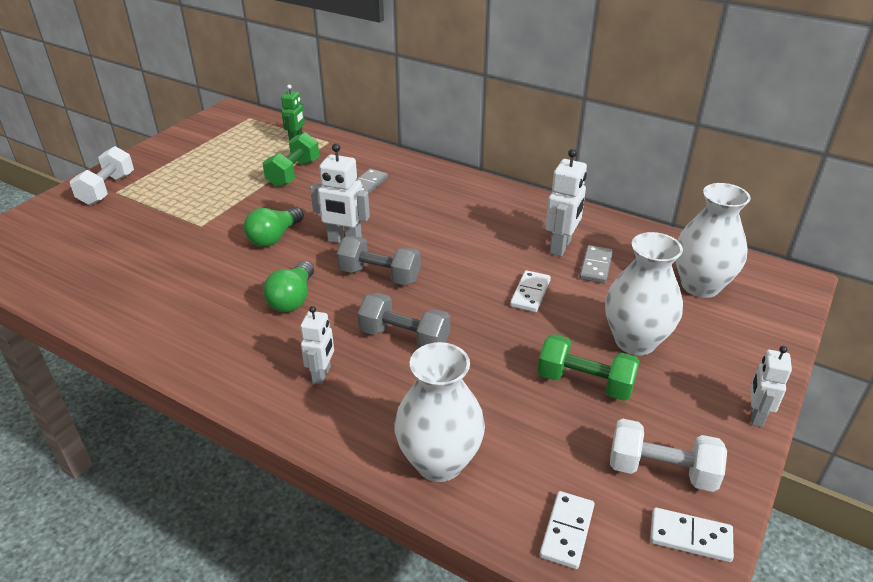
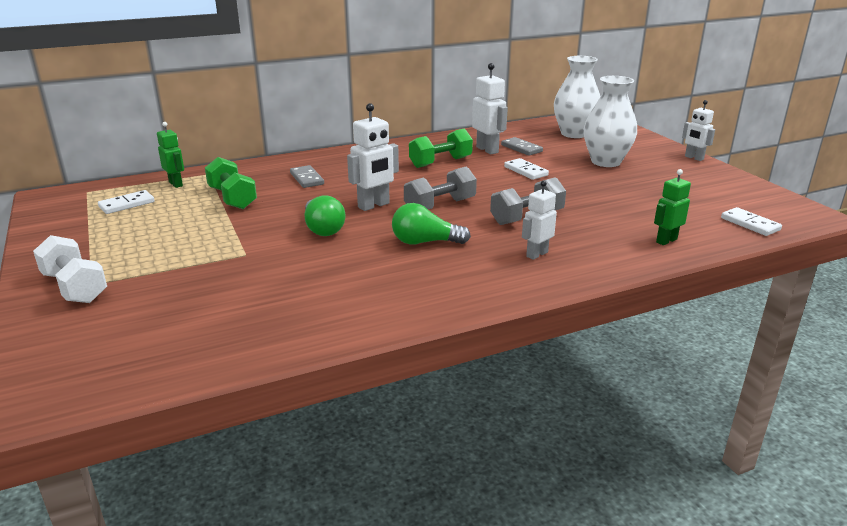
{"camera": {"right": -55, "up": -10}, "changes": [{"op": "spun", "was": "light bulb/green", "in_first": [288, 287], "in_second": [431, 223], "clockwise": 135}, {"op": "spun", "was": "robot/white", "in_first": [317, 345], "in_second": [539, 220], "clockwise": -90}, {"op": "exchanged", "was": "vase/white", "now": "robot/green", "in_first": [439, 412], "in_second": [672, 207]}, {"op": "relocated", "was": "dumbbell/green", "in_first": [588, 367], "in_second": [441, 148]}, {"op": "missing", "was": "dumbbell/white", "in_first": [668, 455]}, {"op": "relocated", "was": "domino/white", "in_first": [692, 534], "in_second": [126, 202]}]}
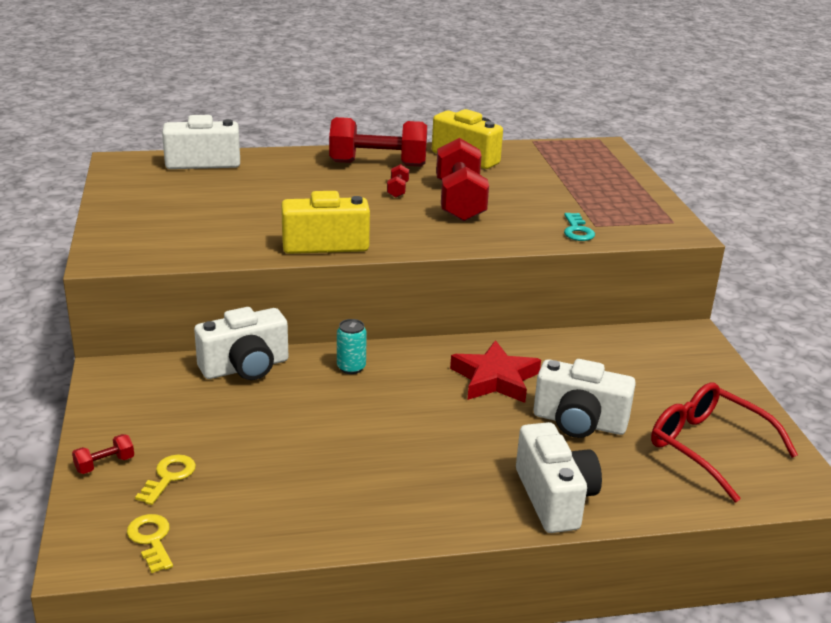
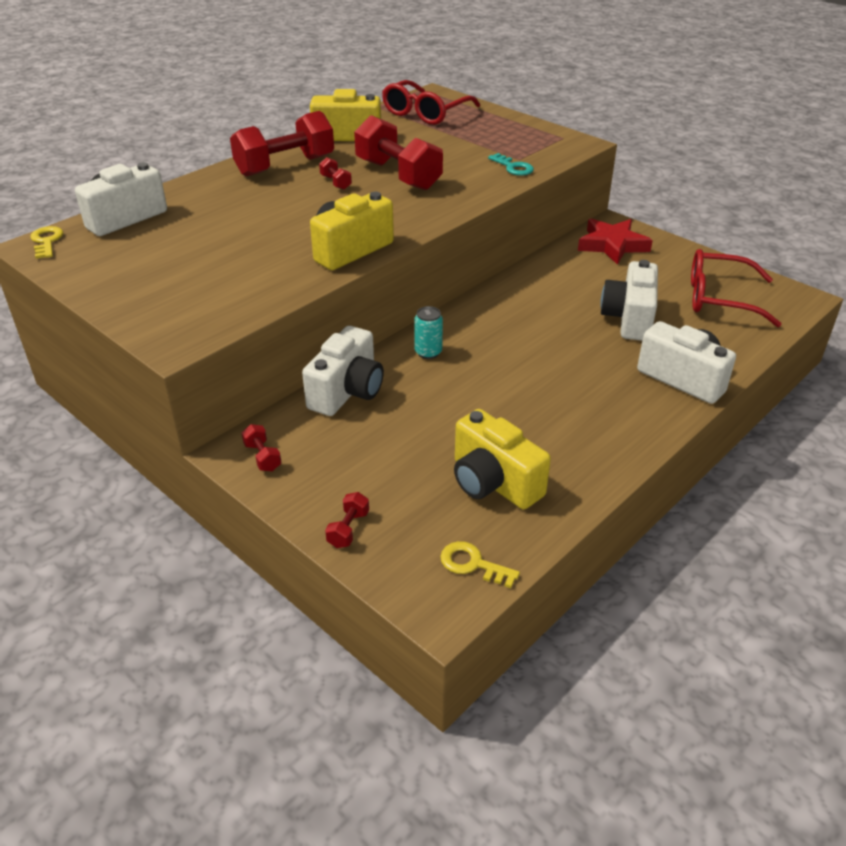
{"camera": {"right": -35, "up": 10}, "changes": [{"op": "relocated", "was": "key/yellow", "in_first": [165, 480], "in_second": [47, 242]}, {"op": "relocated", "was": "star/red", "in_first": [495, 371], "in_second": [615, 241]}, {"op": "spun", "was": "camera/white", "in_first": [584, 398], "in_second": [629, 300], "clockwise": 120}, {"op": "appeared", "now": "dumbbell/red", "in_second": [261, 447]}, {"op": "appeared", "now": "glasses/red", "in_second": [431, 102]}, {"op": "appeared", "now": "camera/yellow", "in_second": [502, 459]}]}
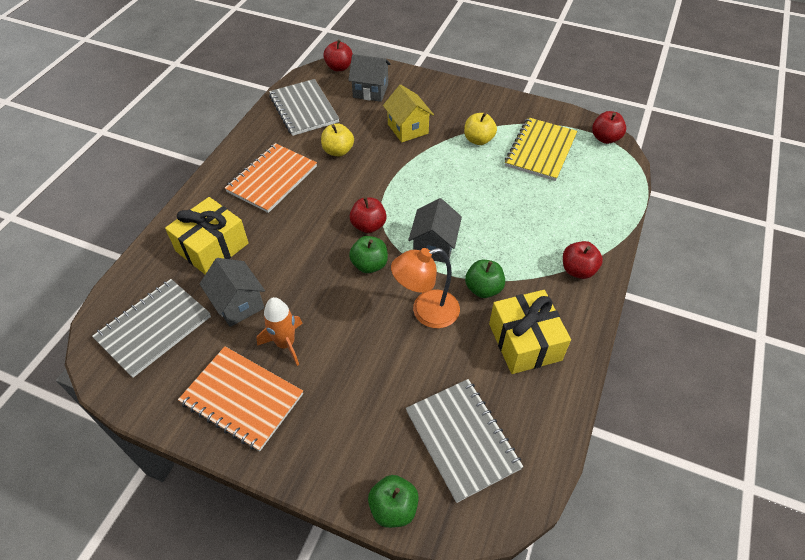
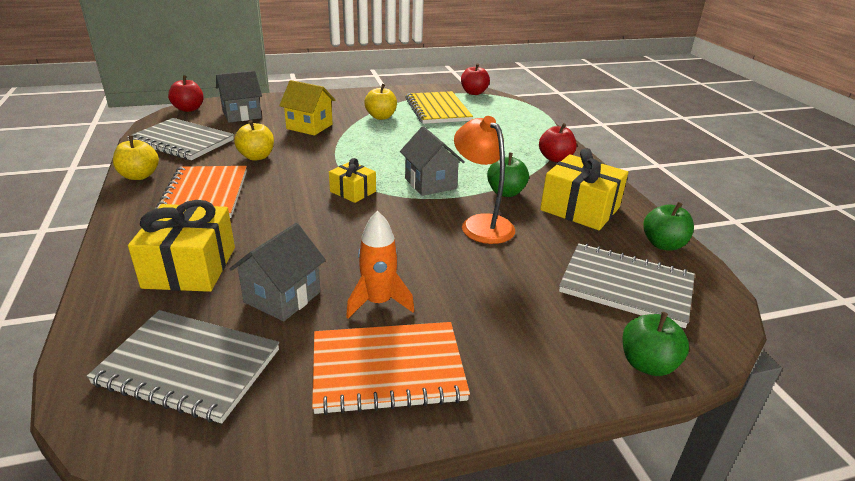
{"camera": {"right": -40, "up": -20}, "changes": [{"op": "spun", "was": "notebook/grey", "in_first": [151, 328], "in_second": [182, 367], "clockwise": -75}, {"op": "spun", "was": "house/grey", "in_first": [232, 292], "in_second": [278, 272], "clockwise": -75}, {"op": "exchanged", "was": "apple/red", "now": "gift/yellow", "in_first": [368, 215], "in_second": [352, 180]}, {"op": "relocated", "was": "apple/green", "in_first": [368, 254], "in_second": [668, 226]}, {"op": "spun", "was": "lamp/orange", "in_first": [425, 288], "in_second": [484, 180], "clockwise": 120}, {"op": "appeared", "now": "apple/yellow", "in_second": [136, 158]}]}
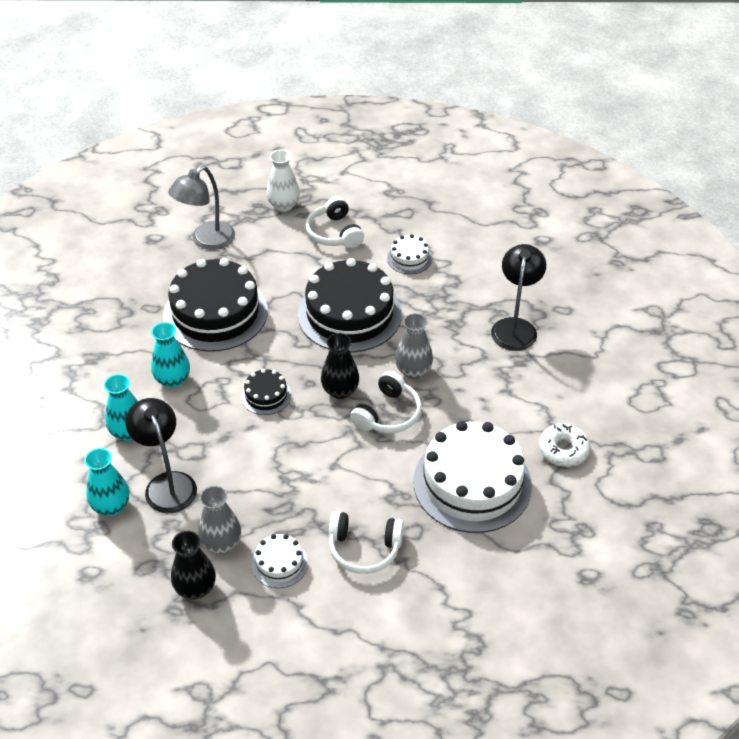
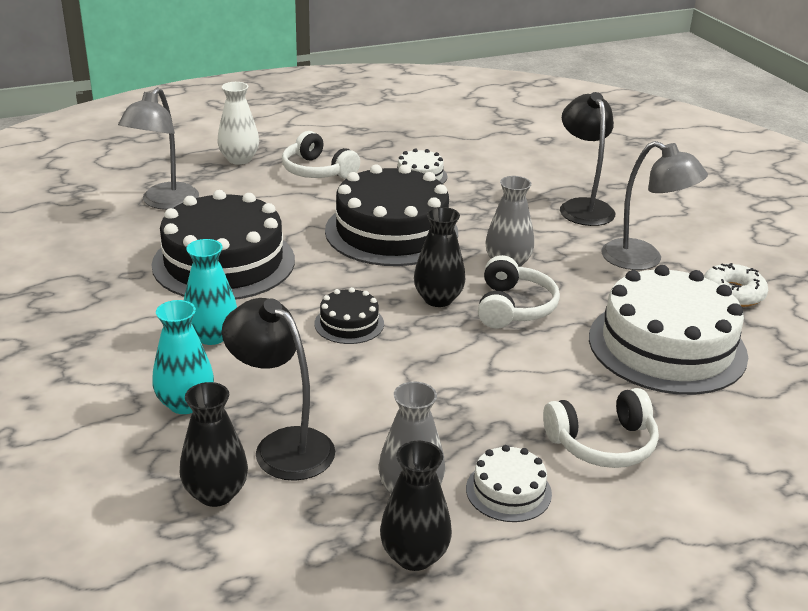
{"camera": {"right": -25, "up": -15}, "changes": [{"op": "colour", "was": "vase/turquoise", "now": "vase/black", "in_first": [106, 482], "in_second": [214, 444]}, {"op": "appeared", "now": "lamp/grey", "in_second": [654, 205]}]}
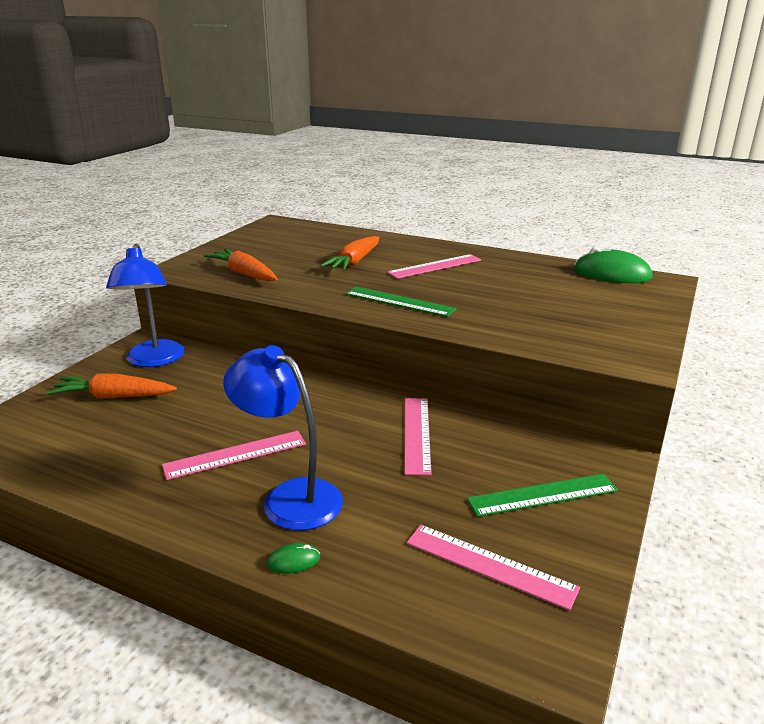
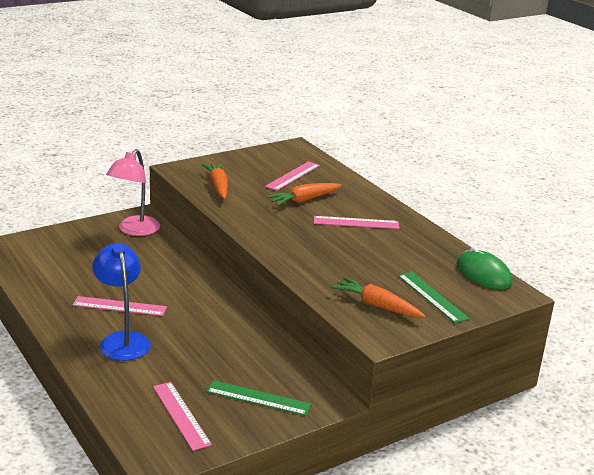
{"camera": {"right": 30, "up": 0}, "changes": [{"op": "relocated", "was": "carrot/orange", "in_first": [112, 386], "in_second": [378, 297]}, {"op": "colour", "was": "lamp/blue", "now": "lamp/pink", "in_first": [145, 305], "in_second": [133, 192]}, {"op": "missing", "was": "mouse/green", "in_first": [293, 558]}, {"op": "relocated", "was": "ruler/green", "in_first": [401, 302], "in_second": [434, 297]}, {"op": "relocated", "was": "ruler/pink", "in_first": [418, 437], "in_second": [292, 176]}]}
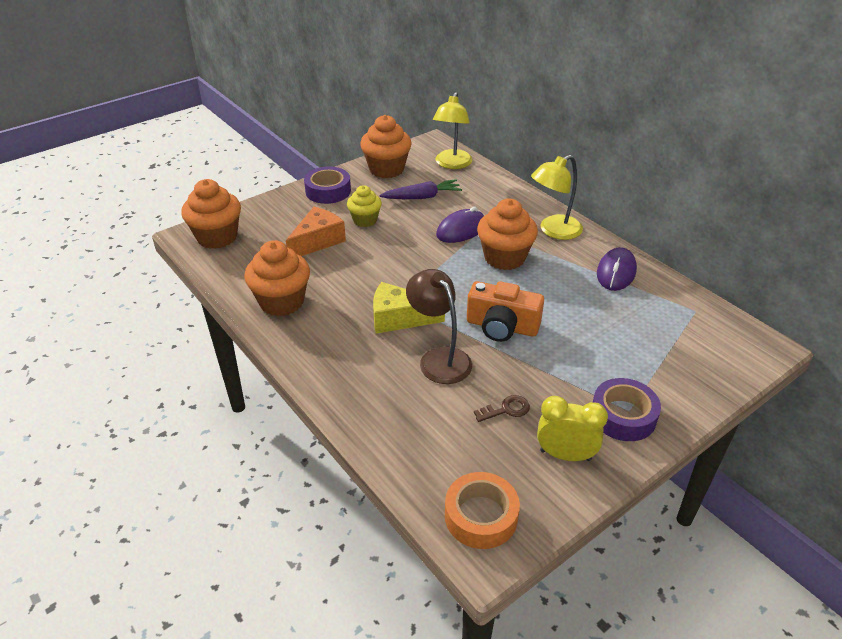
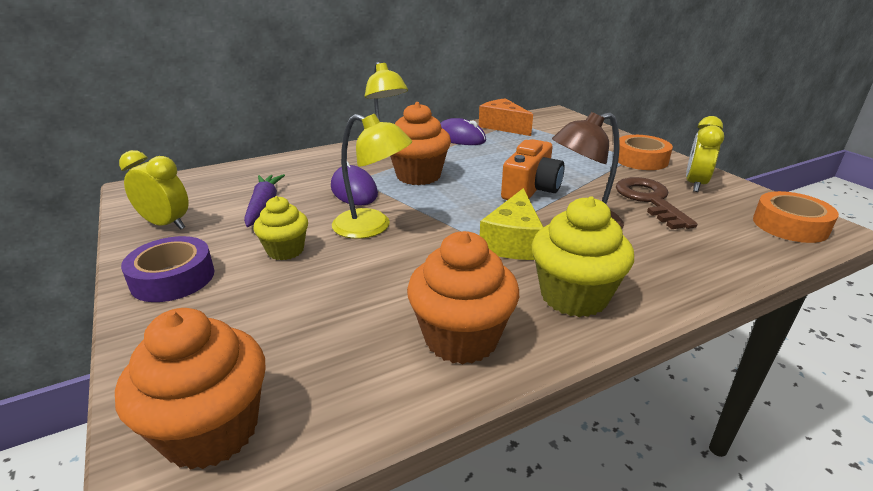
{"camera": {"right": -80, "up": -10}, "changes": [{"op": "relocated", "was": "cheese/orange", "in_first": [316, 231], "in_second": [506, 117]}, {"op": "exchanged", "was": "cupcake/orange", "now": "clock/yellow", "in_first": [386, 146], "in_second": [154, 190]}, {"op": "relocated", "was": "lamp/yellow", "in_first": [453, 130], "in_second": [372, 176]}, {"op": "size", "was": "key/brown", "in_first": [502, 408], "in_second": [656, 203], "ratio": 1.92}, {"op": "colour", "was": "tape/purple", "now": "tape/orange", "in_first": [627, 409], "in_second": [645, 152]}, {"op": "appeared", "now": "cupcake/yellow", "in_second": [583, 256]}]}
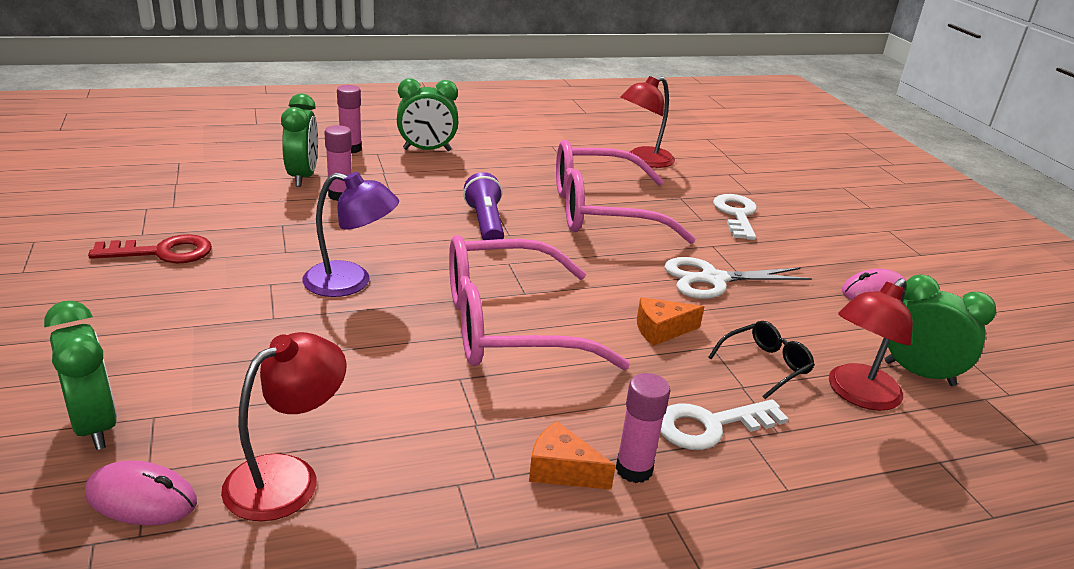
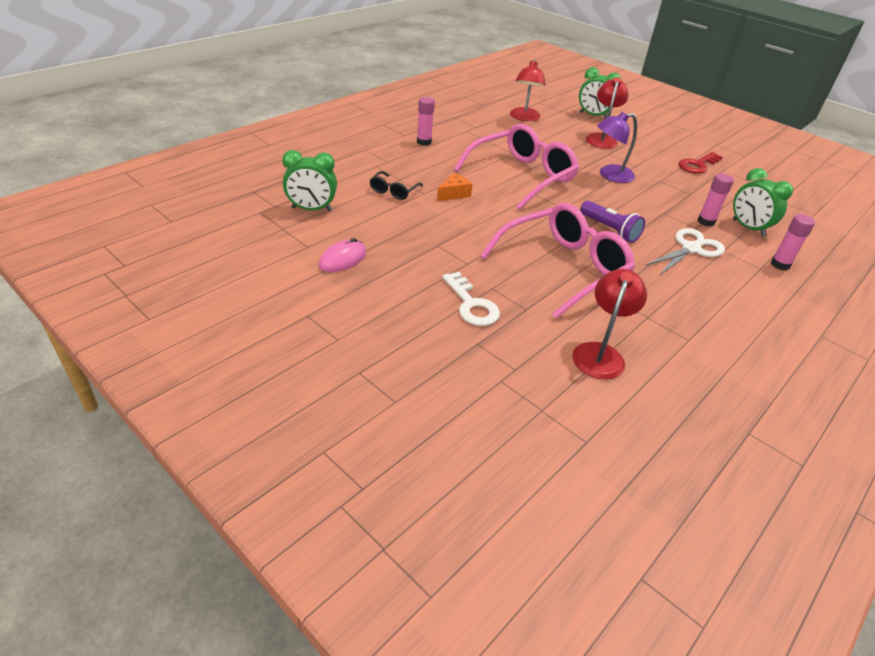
{"camera": {"right": 150, "up": 10}, "changes": [{"op": "missing", "was": "mouse/pink", "in_first": [141, 492]}, {"op": "missing", "was": "clock/green", "in_first": [427, 115]}, {"op": "missing", "was": "cheese/orange", "in_first": [572, 455]}, {"op": "missing", "was": "key/white", "in_first": [724, 424]}, {"op": "relocated", "was": "scissors/white", "in_first": [738, 278], "in_second": [685, 251]}, {"op": "relocated", "was": "lamp/red", "in_first": [871, 344], "in_second": [607, 113]}]}
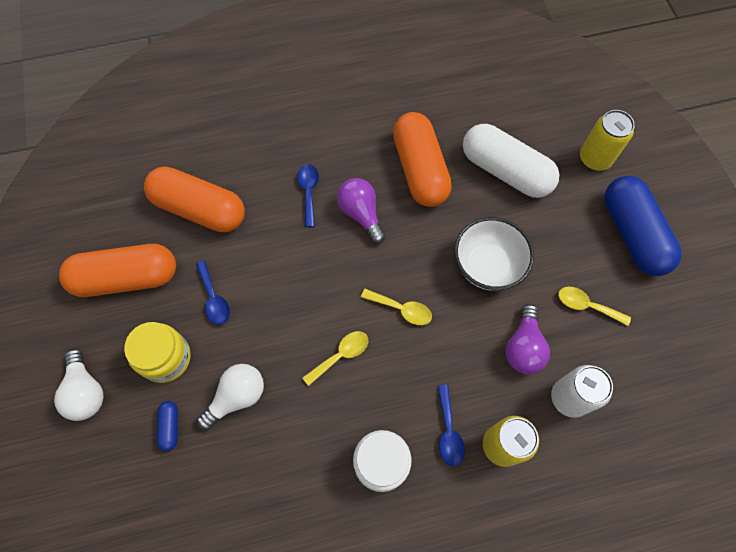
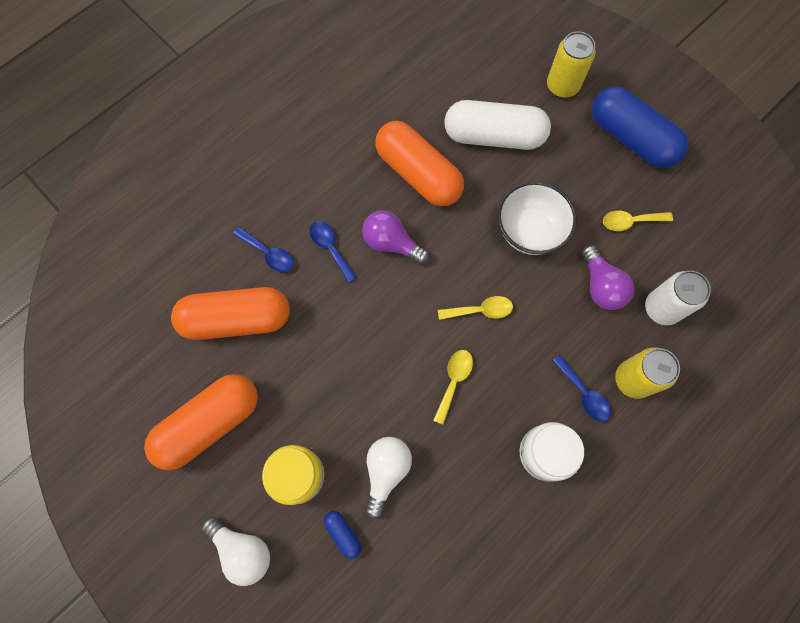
{"camera": {"right": -30, "up": 5}, "changes": [{"op": "relocated", "was": "spoon/blue", "in_first": [213, 292], "in_second": [263, 249]}]}
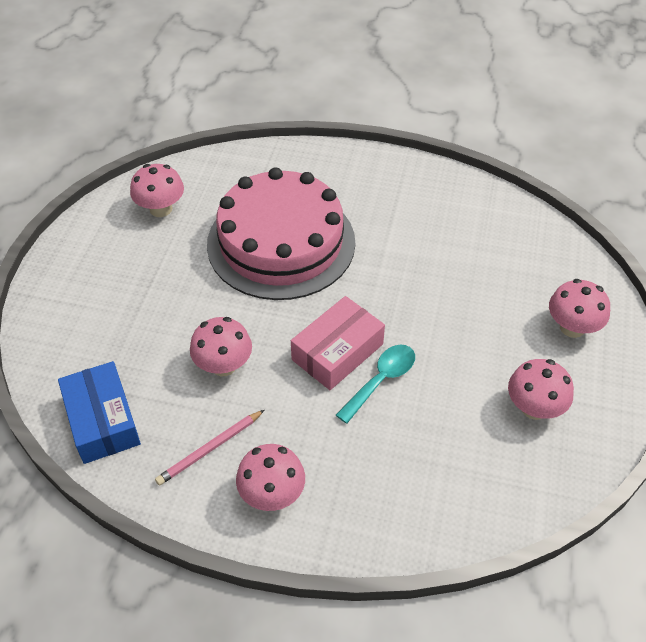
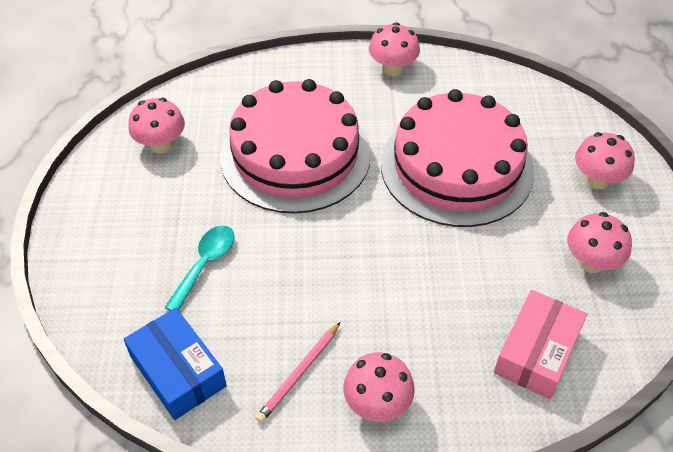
{"camera": {"right": -15, "up": 0}, "changes": [{"op": "relocated", "was": "mushroom/pink", "in_first": [221, 346], "in_second": [394, 49]}, {"op": "relocated", "was": "box/pink", "in_first": [338, 343], "in_second": [540, 344]}, {"op": "relocated", "was": "spoon/turquoise", "in_first": [375, 384], "in_second": [199, 268]}, {"op": "appeared", "now": "cake/pink", "in_second": [457, 158]}]}
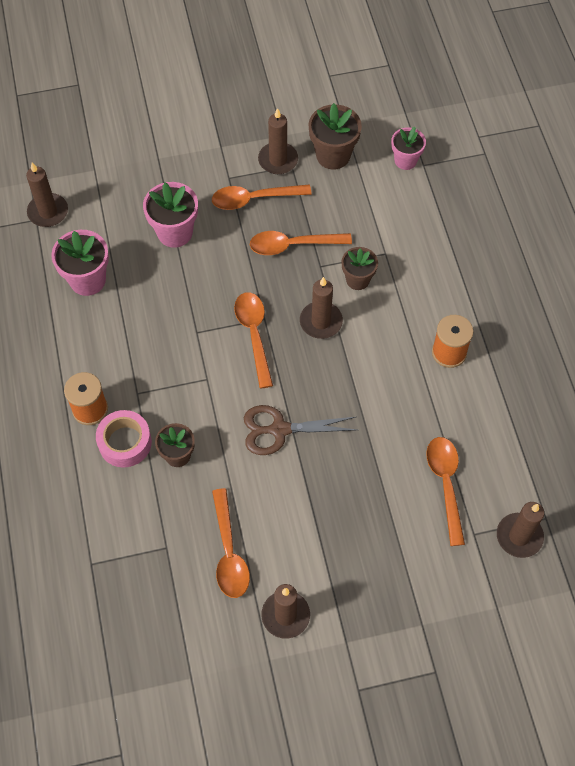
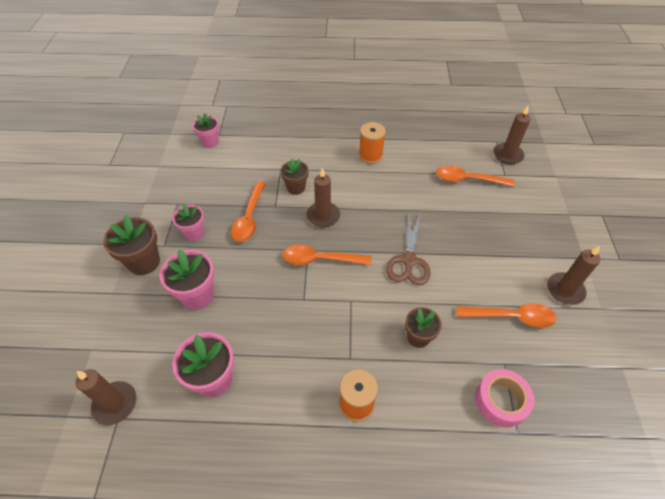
{"camera": {"right": -75, "up": -10}, "changes": [{"op": "relocated", "was": "tape/pink", "in_first": [124, 438], "in_second": [505, 398]}, {"op": "exchanged", "was": "spoon/orange", "now": "flower pot/pink", "in_first": [262, 197], "in_second": [188, 222]}, {"op": "missing", "was": "candle/brown", "in_first": [278, 141]}, {"op": "relocated", "was": "flower pot/brown", "in_first": [335, 136], "in_second": [131, 245]}]}
